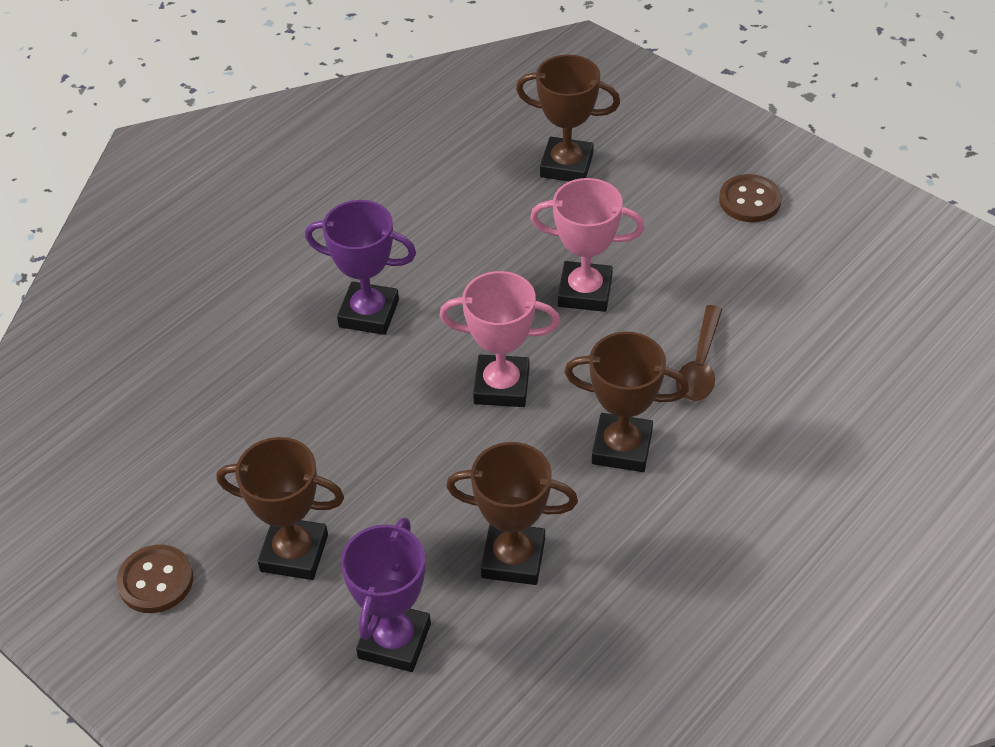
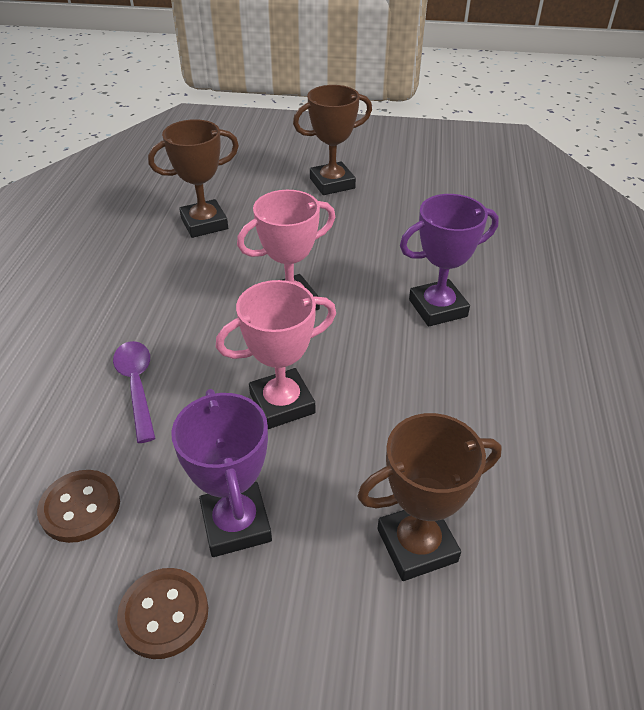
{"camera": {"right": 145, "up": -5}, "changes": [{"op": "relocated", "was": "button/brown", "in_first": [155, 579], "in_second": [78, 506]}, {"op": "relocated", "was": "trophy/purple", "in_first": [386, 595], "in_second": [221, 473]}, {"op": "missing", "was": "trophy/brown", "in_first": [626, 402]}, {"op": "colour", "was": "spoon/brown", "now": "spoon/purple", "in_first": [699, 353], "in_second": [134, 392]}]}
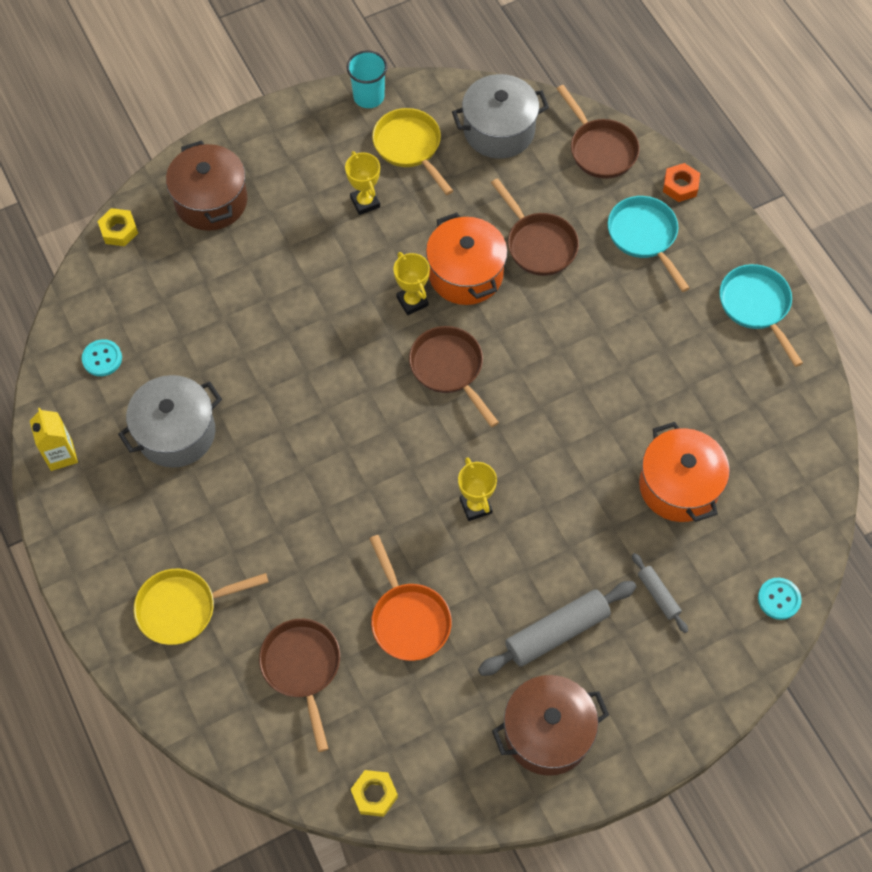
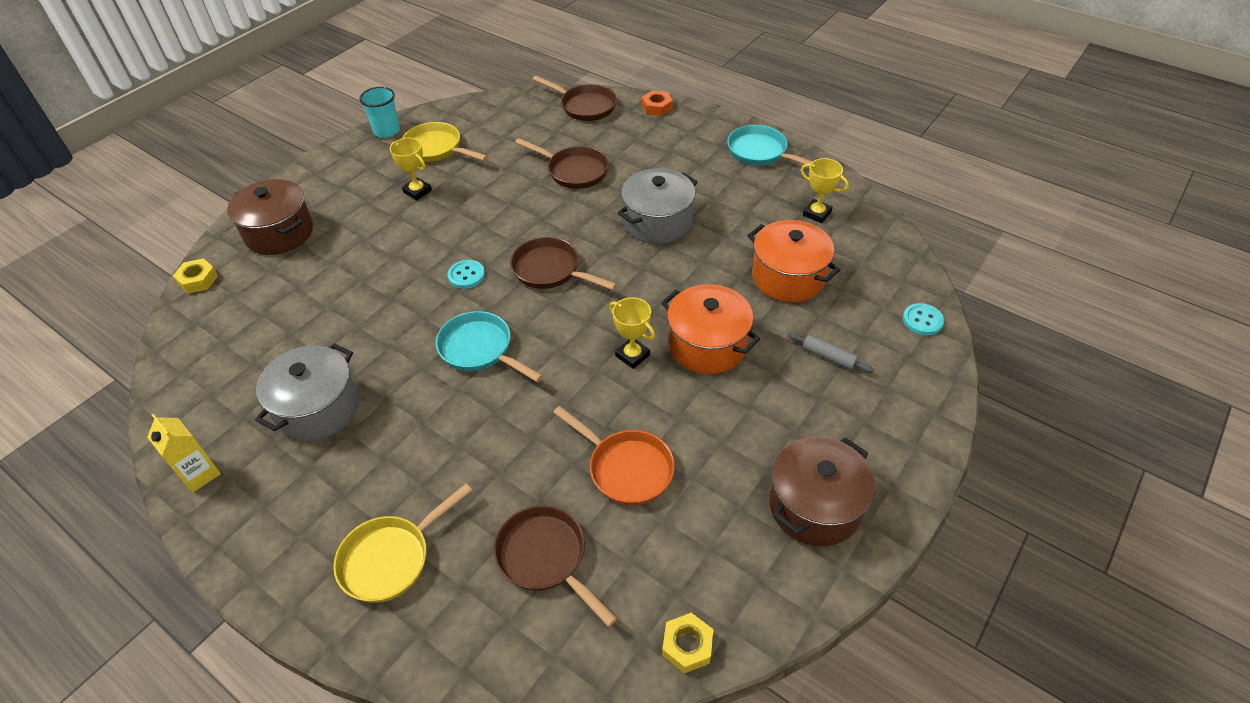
{"camera": {"right": -25, "up": -15}, "changes": [{"op": "relocated", "was": "button/turquoise", "in_first": [102, 357], "in_second": [466, 274]}, {"op": "relocated", "was": "trophy/yellow", "in_first": [411, 283], "in_second": [825, 190]}, {"op": "relocated", "was": "pot/orange", "in_first": [466, 259], "in_second": [710, 329]}, {"op": "relocated", "was": "pot/grey", "in_first": [500, 116], "in_second": [658, 206]}, {"op": "missing", "was": "rolling pin/grey", "in_first": [557, 628]}, {"op": "relocated", "was": "pan/turquoise", "in_first": [649, 244], "in_second": [489, 346]}]}
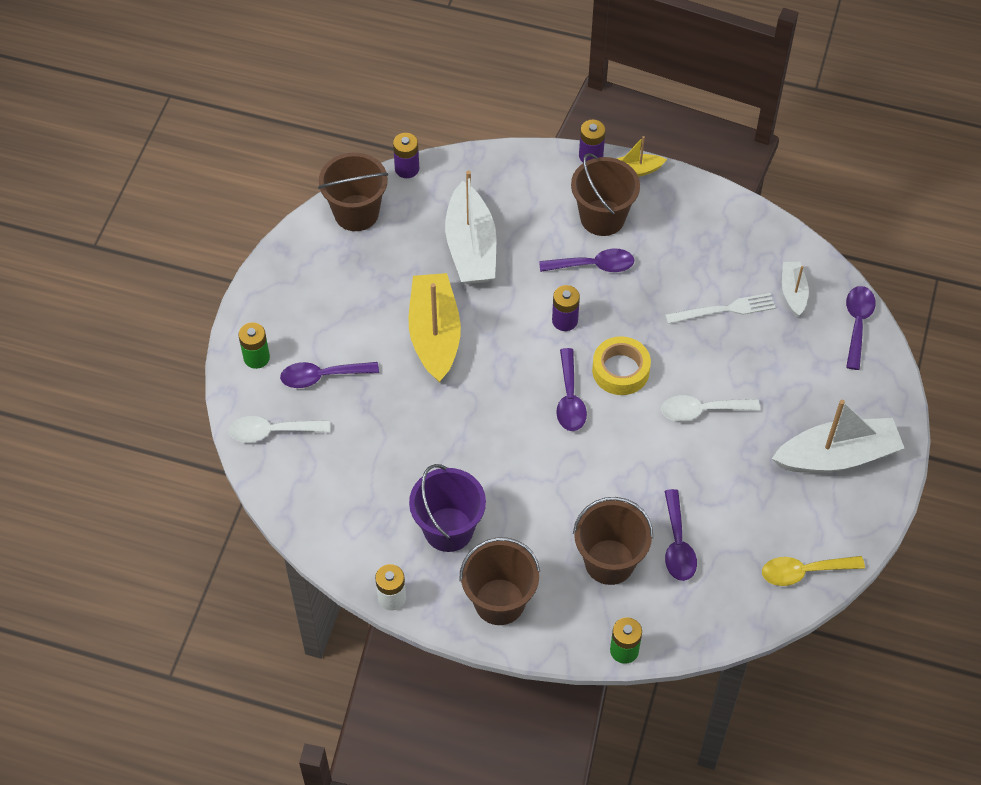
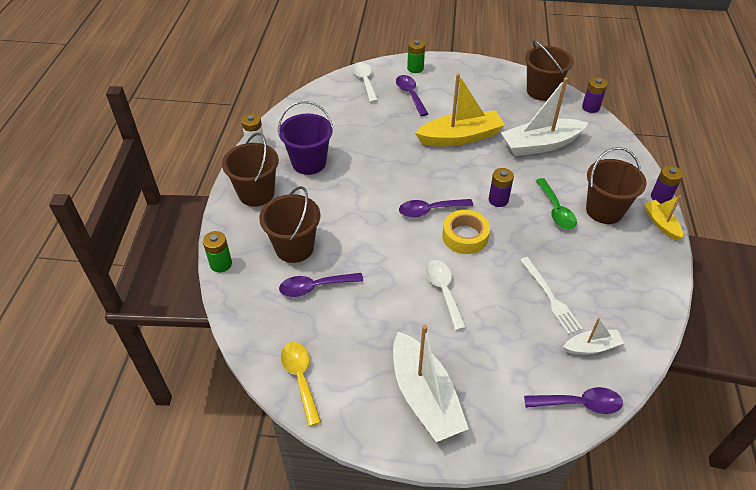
{"camera": {"right": 80, "up": -10}, "changes": [{"op": "colour", "was": "spoon/purple", "now": "spoon/green", "in_first": [586, 260], "in_second": [556, 204]}]}
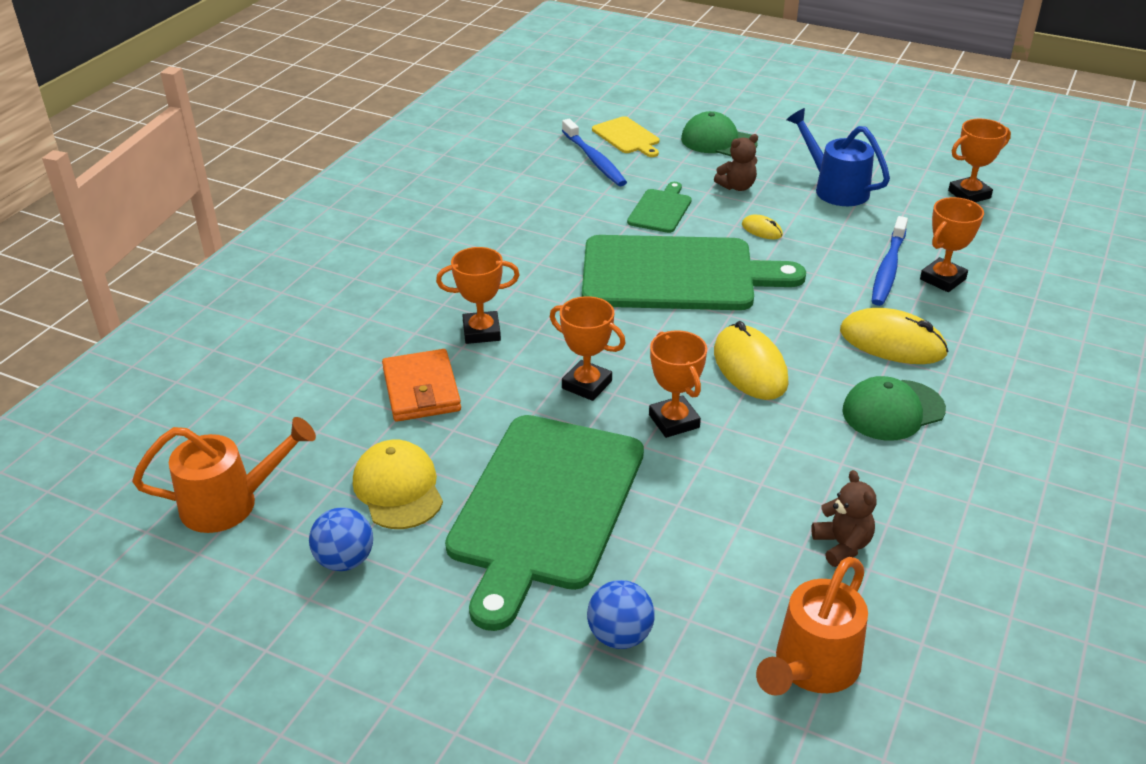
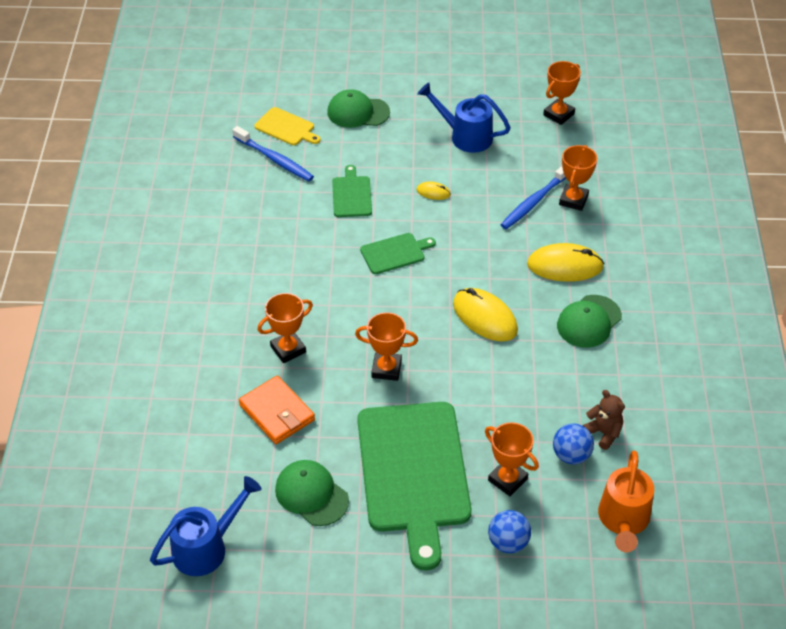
{"camera": {"right": -25, "up": 10}, "changes": [{"op": "colour", "was": "watering can/orange", "now": "watering can/blue", "in_first": [224, 475], "in_second": [205, 526]}, {"op": "relocated", "was": "ball/blue", "in_first": [341, 539], "in_second": [573, 443]}, {"op": "colour", "was": "cap/yellow", "now": "cap/green", "in_first": [398, 484], "in_second": [312, 493]}, {"op": "size", "was": "cutting board/green", "in_first": [694, 272], "in_second": [398, 253], "ratio": 0.45}, {"op": "relocated", "was": "trophy/orange", "in_first": [678, 384], "in_second": [512, 459]}, {"op": "missing", "was": "teddy bear/brown", "in_first": [736, 162]}, {"op": "spun", "was": "toothbrush/blue", "in_first": [890, 261], "in_second": [533, 197], "clockwise": 45}]}
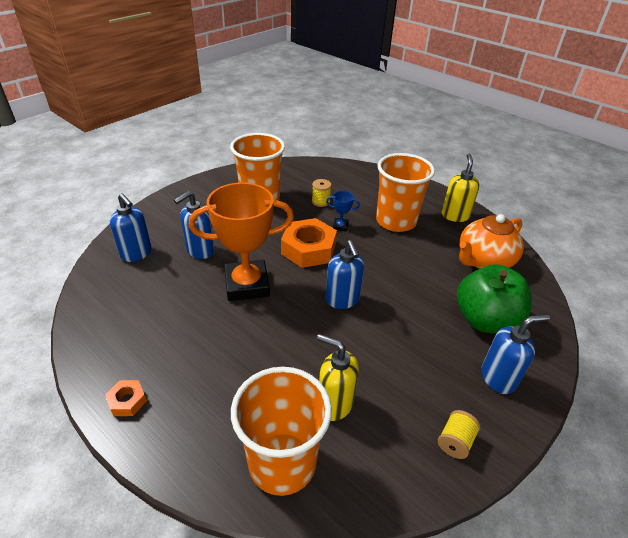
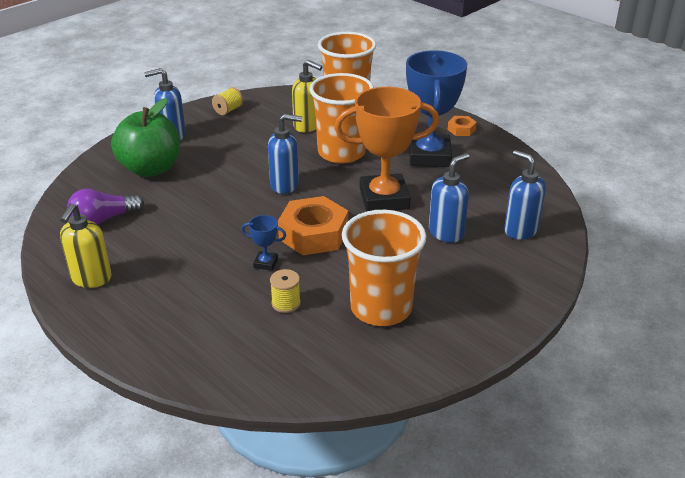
{"camera": {"right": -175, "up": -5}, "changes": [{"op": "spun", "was": "soap dispenser/blue", "in_first": [345, 274], "in_second": [285, 154], "clockwise": 105}, {"op": "relocated", "was": "cup/orange", "in_first": [405, 192], "in_second": [341, 118]}, {"op": "exchanged", "was": "teapot/orange", "now": "light bulb/purple", "in_first": [491, 241], "in_second": [105, 206]}, {"op": "appeared", "now": "trophy/blue", "in_second": [436, 108]}]}
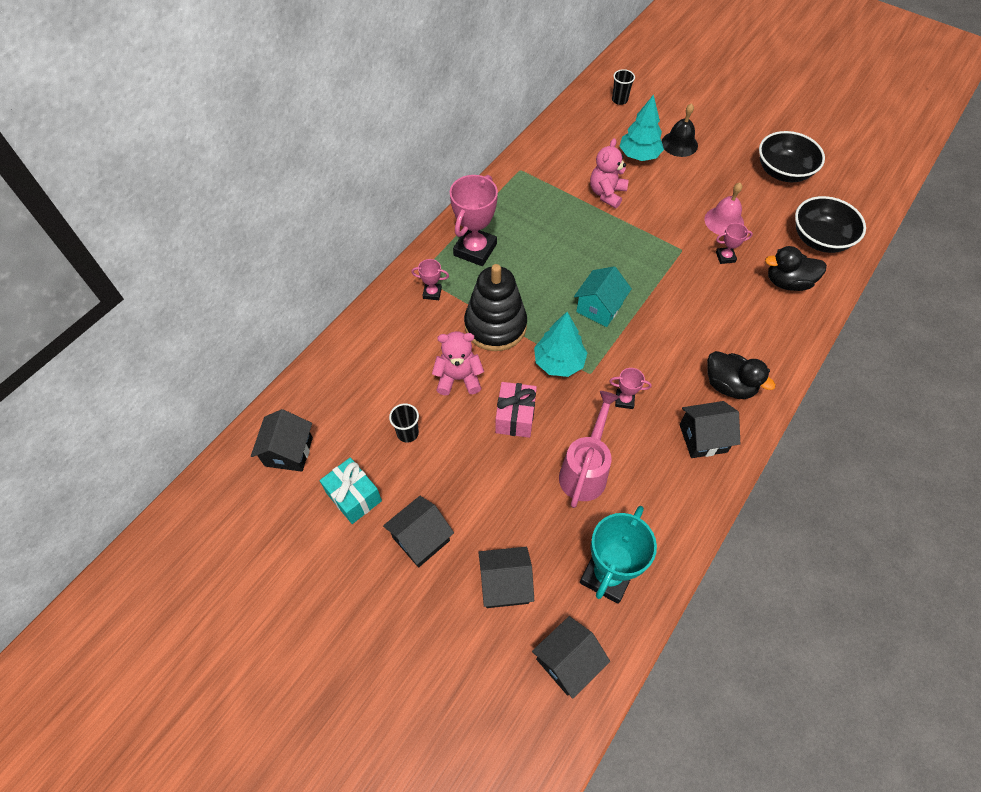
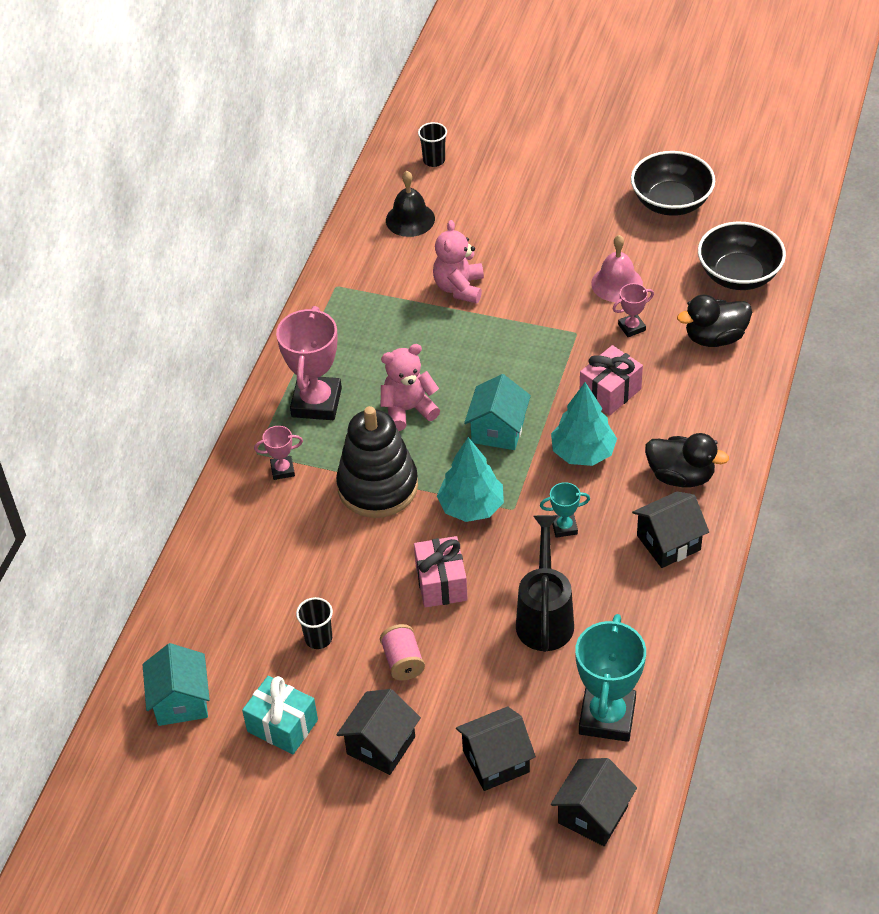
{"camera": {"right": -15, "up": -10}, "changes": [{"op": "colour", "was": "house/black", "now": "house/turquoise", "in_first": [282, 440], "in_second": [176, 684]}, {"op": "relocated", "was": "teddy bear/pink", "in_first": [458, 363], "in_second": [410, 387]}, {"op": "colour", "was": "watering can/pink", "now": "watering can/black", "in_first": [589, 449], "in_second": [545, 583]}, {"op": "colour", "was": "trophy/pink", "now": "trophy/turquoise", "in_first": [630, 388], "in_second": [565, 510]}, {"op": "relocated", "was": "tree/turquoise", "in_first": [641, 127], "in_second": [584, 424]}, {"op": "relocated", "was": "bell/black", "in_first": [680, 130], "in_second": [410, 204]}, {"op": "appeared", "now": "spool/pink", "in_second": [402, 652]}, {"op": "appeared", "now": "gift/pink", "in_second": [611, 380]}]}
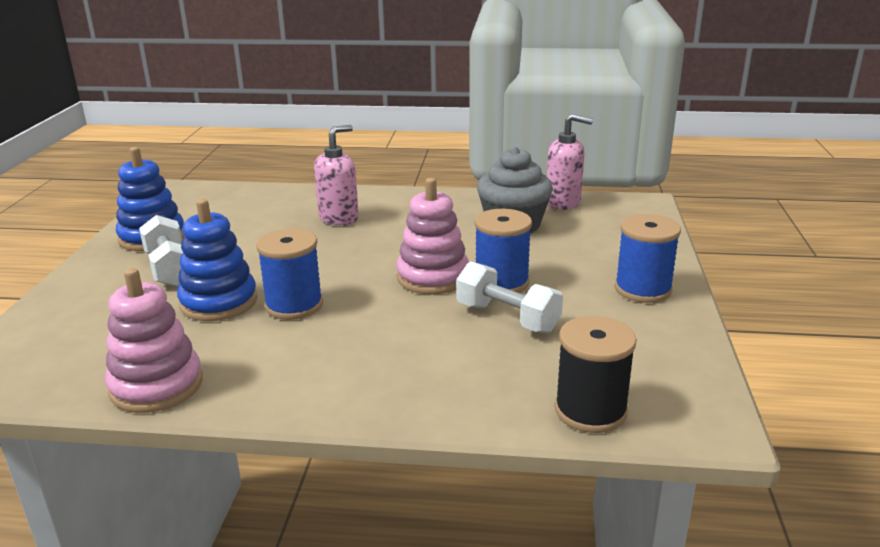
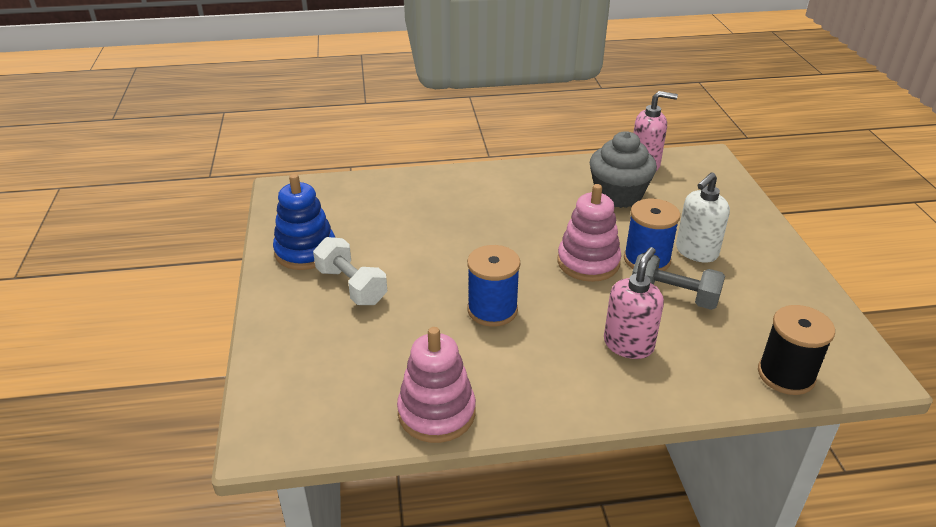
{"camera": {"right": -15, "up": 10}, "changes": [{"op": "missing", "was": "stacking toy/blue", "in_first": [217, 260]}, {"op": "relocated", "was": "soap dispenser/pink", "in_first": [336, 175], "in_second": [634, 303]}, {"op": "colour", "was": "dumbbell/white", "now": "dumbbell/grey", "in_first": [509, 297], "in_second": [678, 281]}, {"op": "missing", "was": "spool/blue", "in_first": [648, 258]}, {"op": "appeared", "now": "soap dispenser/white", "in_second": [703, 217]}]}
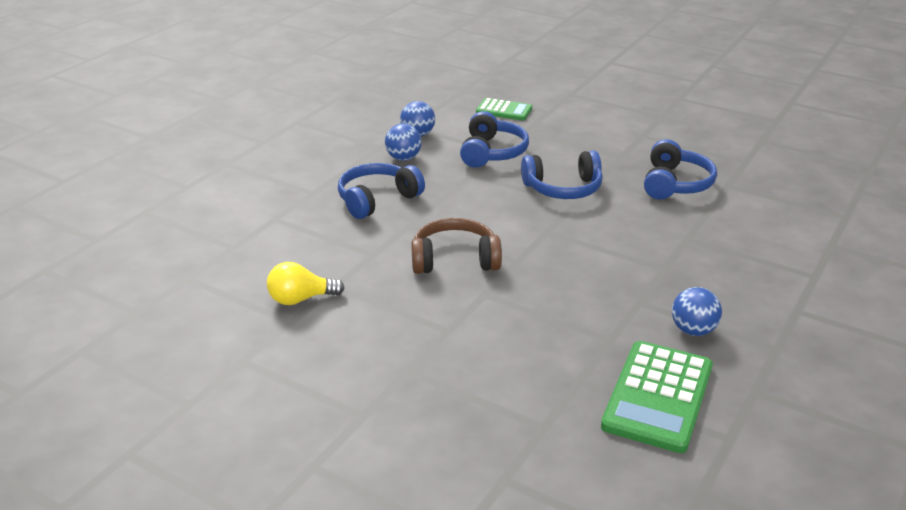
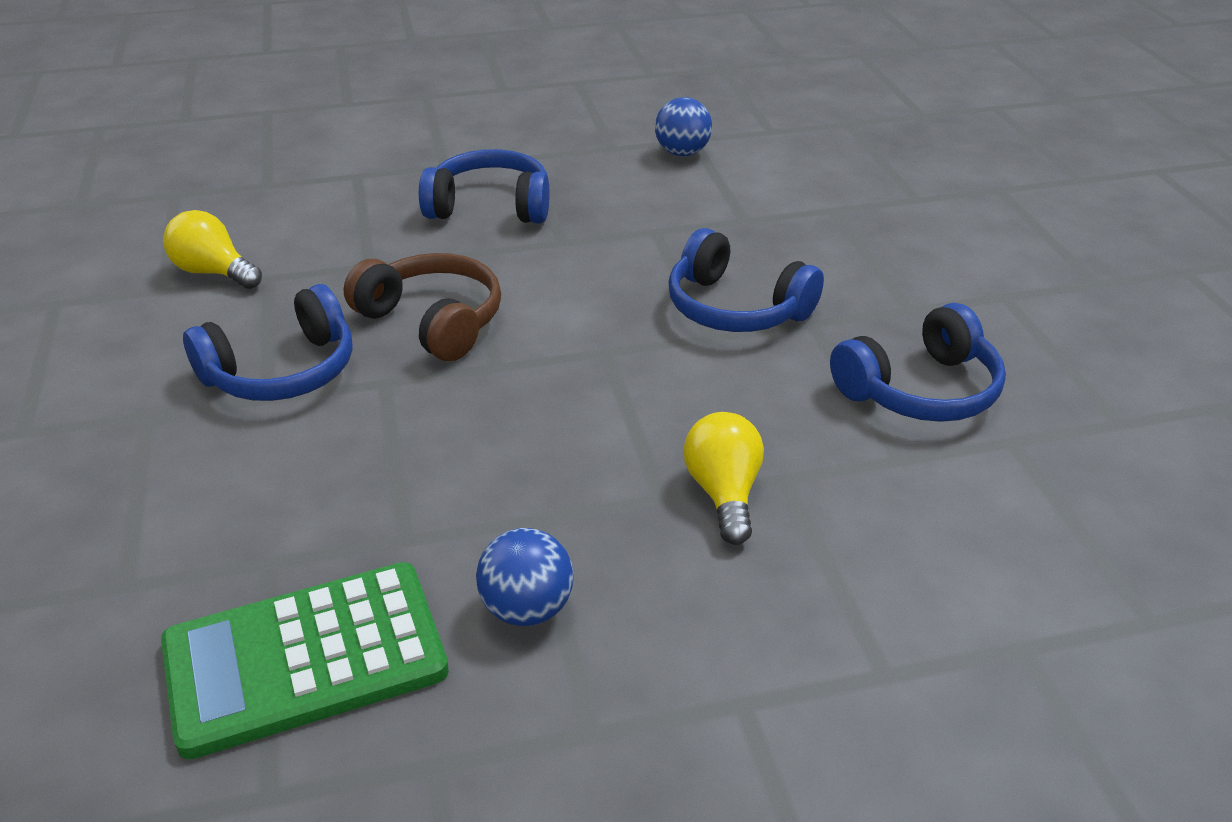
{"camera": {"right": 45, "up": 5}, "changes": [{"op": "missing", "was": "ball/blue", "in_first": [403, 142]}, {"op": "relocated", "was": "headphones/blue", "in_first": [494, 139], "in_second": [267, 342]}, {"op": "missing", "was": "calculator/green", "in_first": [504, 109]}, {"op": "appeared", "now": "light bulb/yellow", "in_second": [724, 478]}]}
